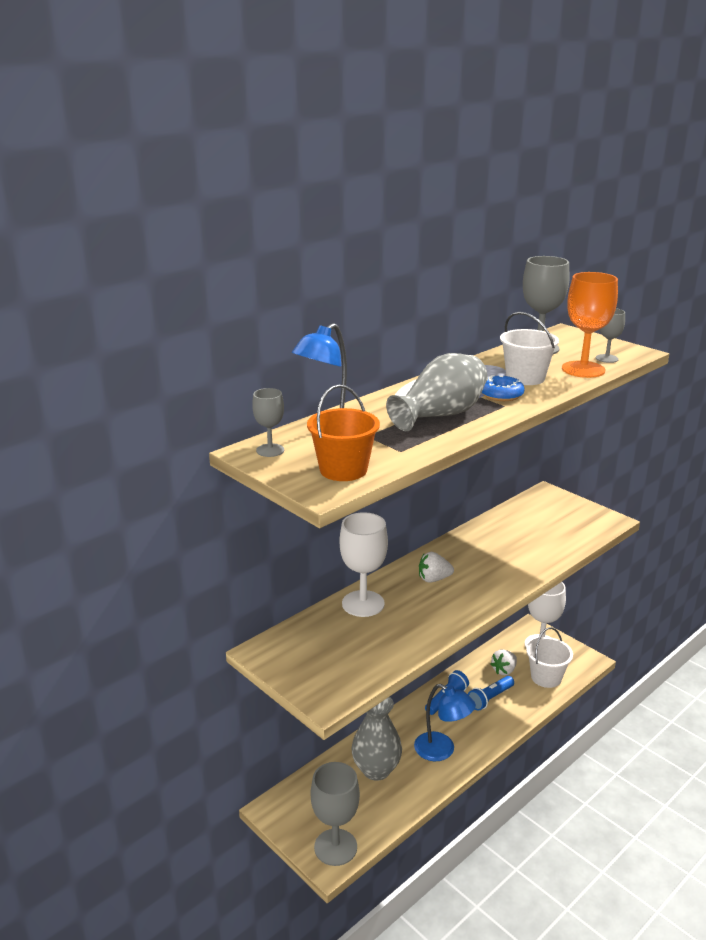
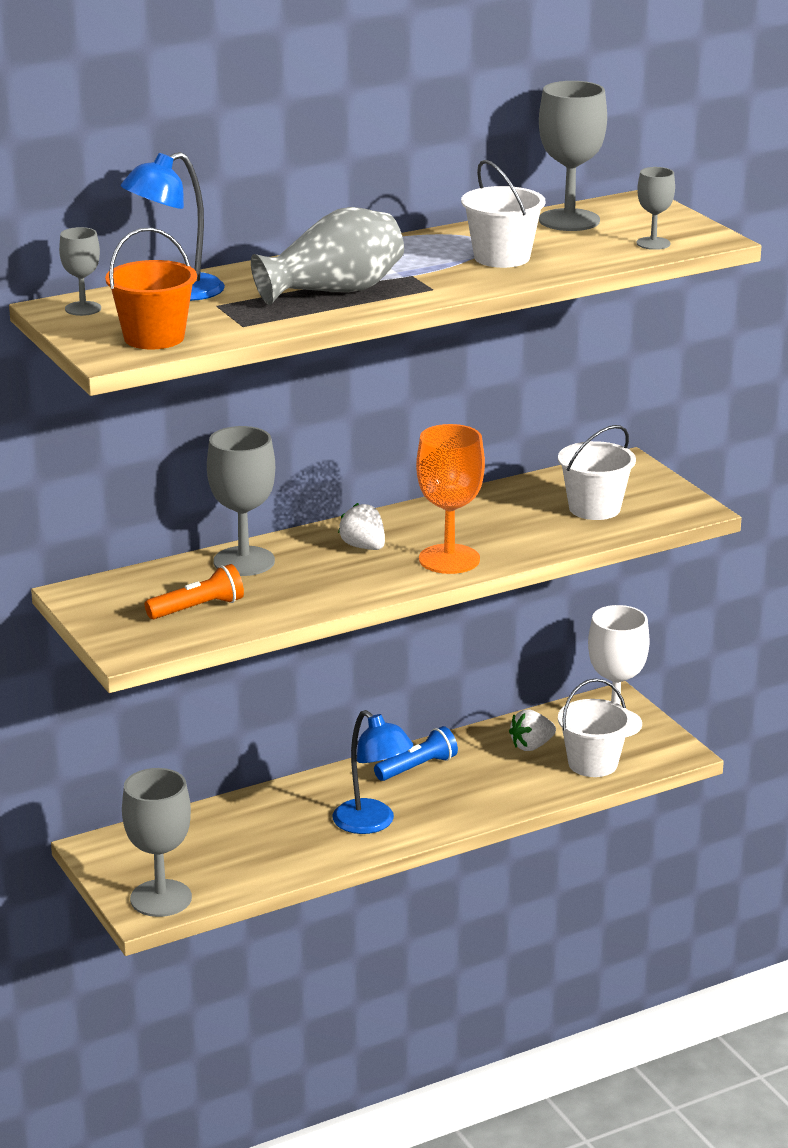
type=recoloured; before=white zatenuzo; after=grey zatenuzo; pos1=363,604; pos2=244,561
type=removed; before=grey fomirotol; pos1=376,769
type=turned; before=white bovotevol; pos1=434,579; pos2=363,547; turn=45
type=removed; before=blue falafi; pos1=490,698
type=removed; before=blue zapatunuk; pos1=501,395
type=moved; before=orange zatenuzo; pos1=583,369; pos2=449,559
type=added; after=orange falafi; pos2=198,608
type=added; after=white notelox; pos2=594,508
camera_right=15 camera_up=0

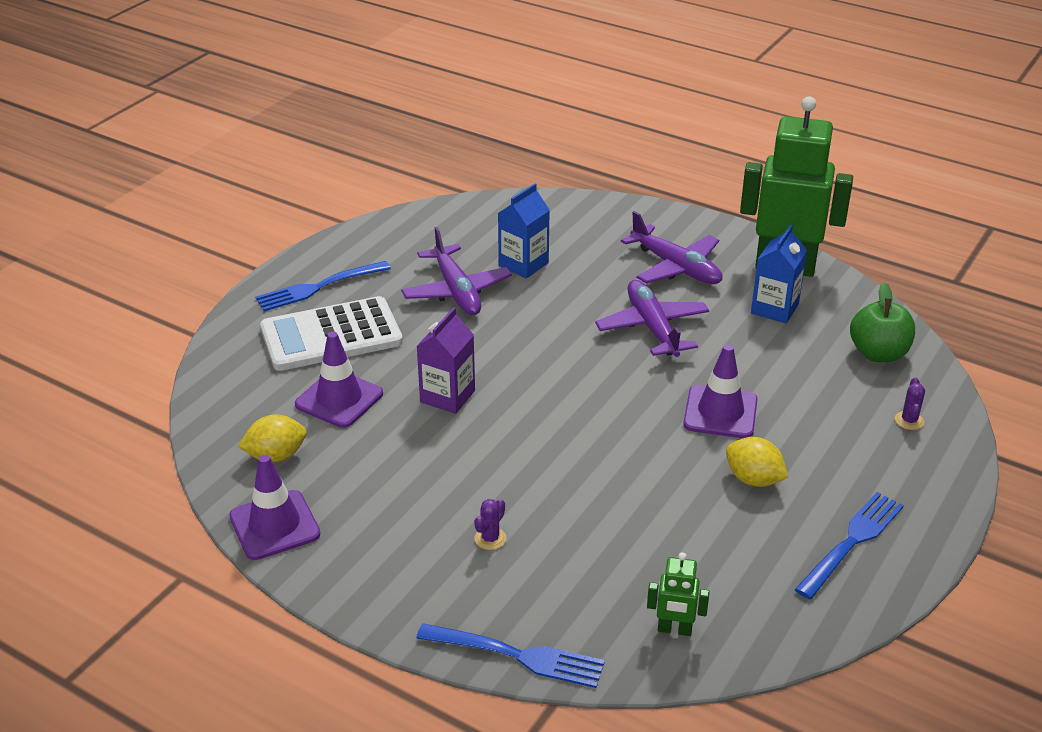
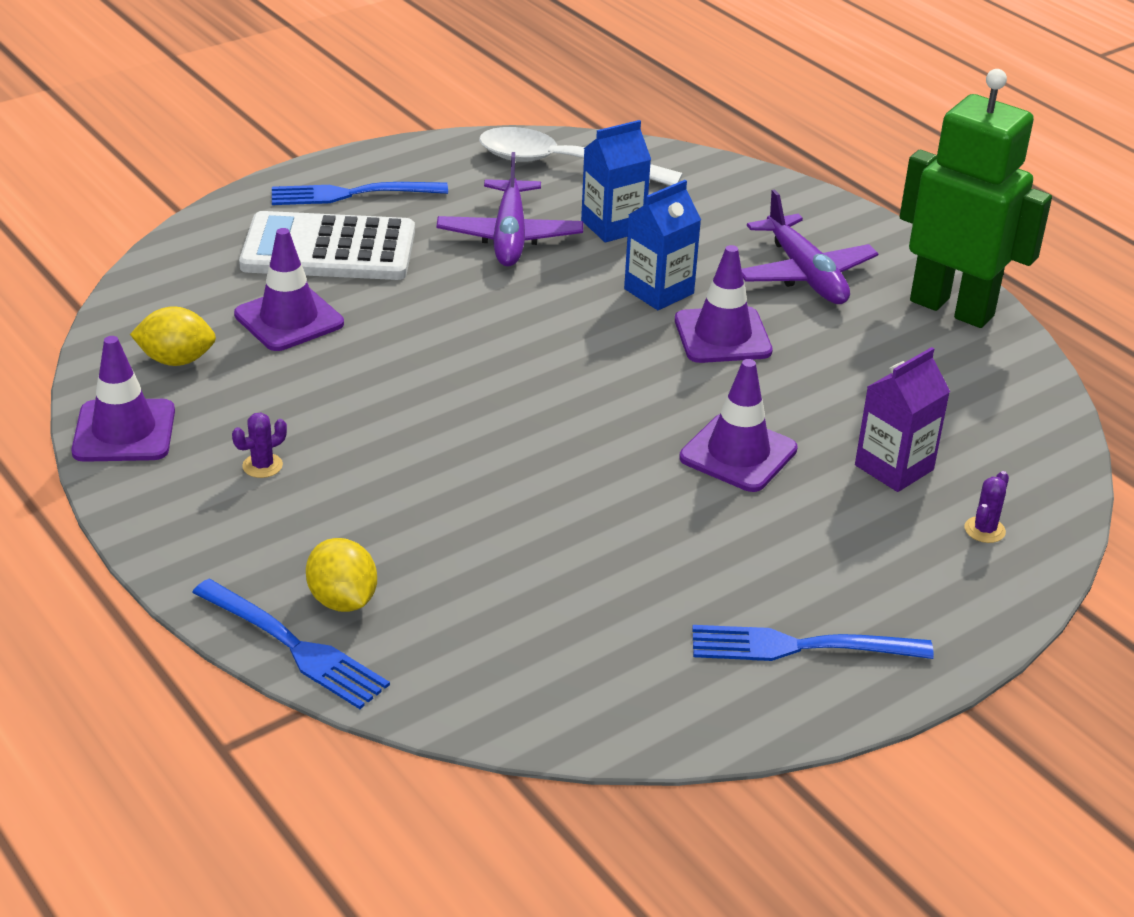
type=moved; before=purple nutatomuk; pos1=447,396; pos2=894,467
type=moved; before=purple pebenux; pos1=490,538; pos2=262,466
type=replaced; before=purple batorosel; after=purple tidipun; pos1=652,327; pos2=722,336
type=removed; before=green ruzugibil; pos1=674,630
type=moved; before=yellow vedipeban; pos1=753,479; pos2=342,600
type=moved; before=blue nutatomuk; pos1=774,309; pos2=659,291
type=turned; before=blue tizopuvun; pos1=852,541; pos2=799,647; turn=-150
type=removed; before=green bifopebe; pos1=878,353
type=added; after=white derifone; pos2=564,165
camera_right=20 camera_up=0

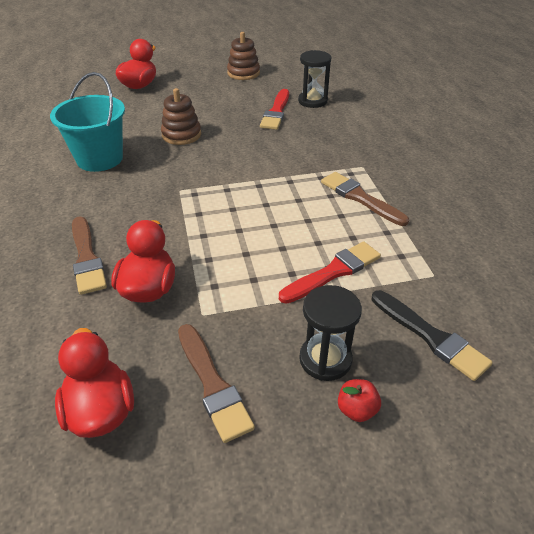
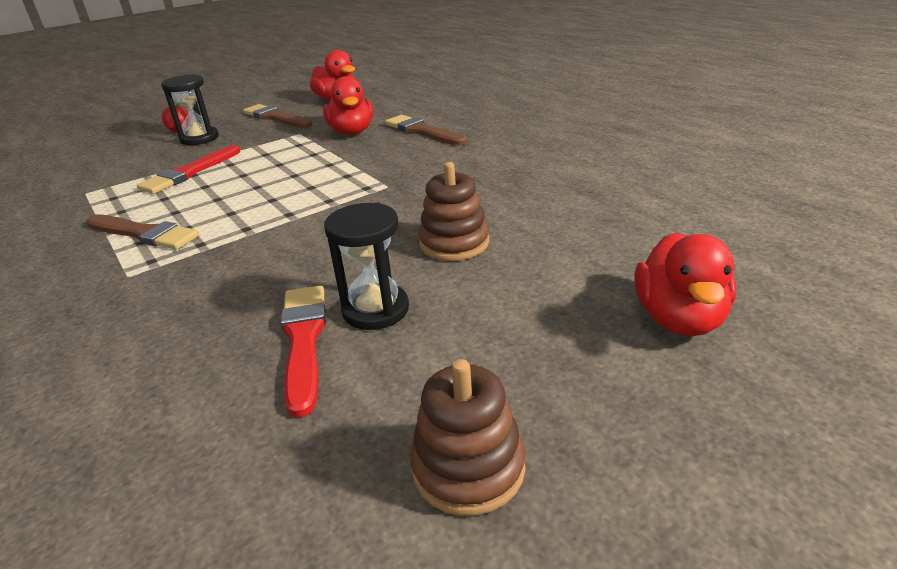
type=removed; before=turquoise notelox; pos1=100,159
type=moved; before=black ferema; pos1=312,101; pos2=375,310
type=removed; before=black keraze; pos1=431,336
camera_right=160 camera_up=-10

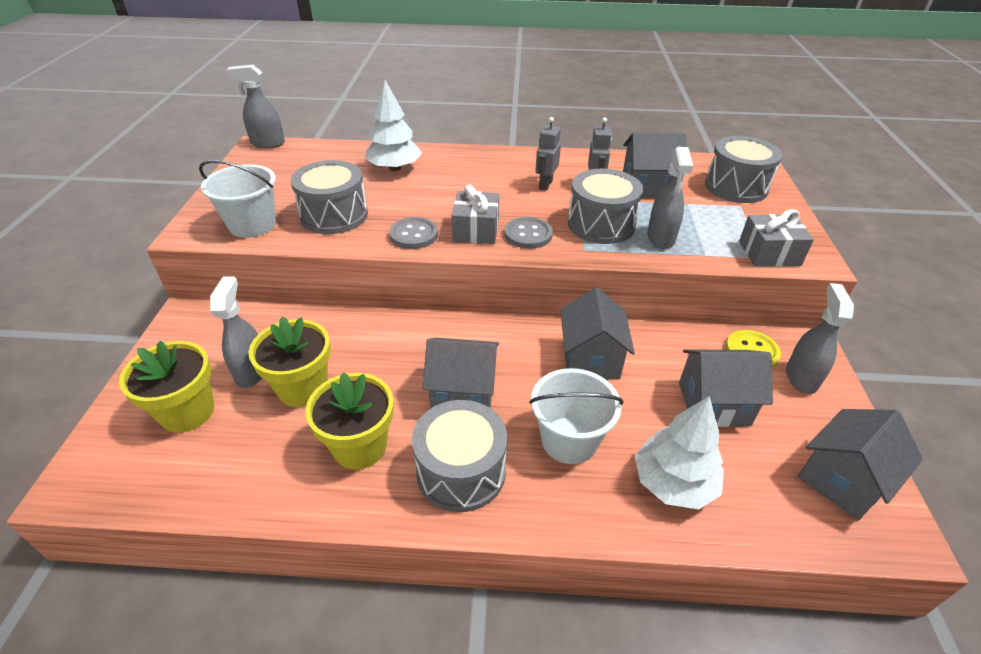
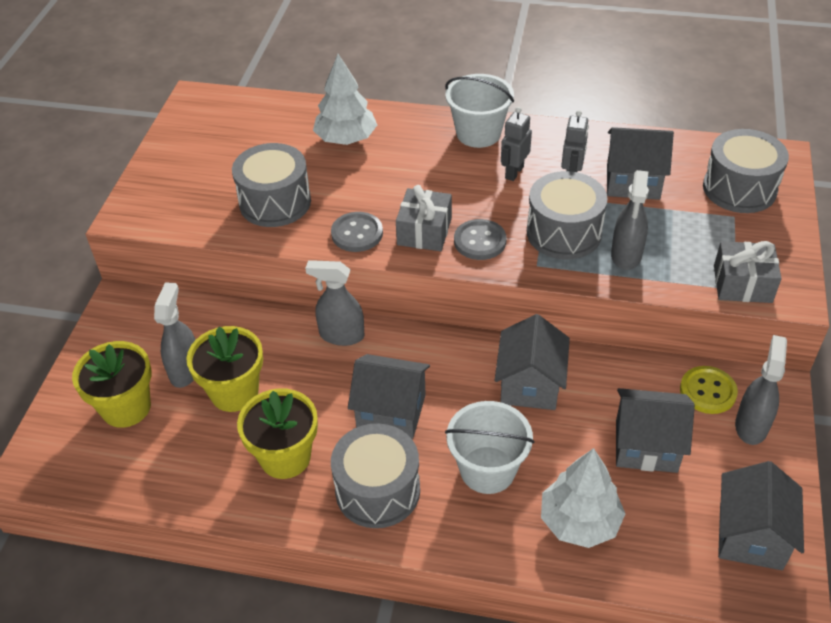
type=moved; before=white notelox; pos1=252,225; pos2=478,133
type=moved; before=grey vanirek; pos1=267,143; pos2=341,335
type=turned; before=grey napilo; pos1=842,480; pos2=750,536; turn=-45
camera_right=10 camera_up=5

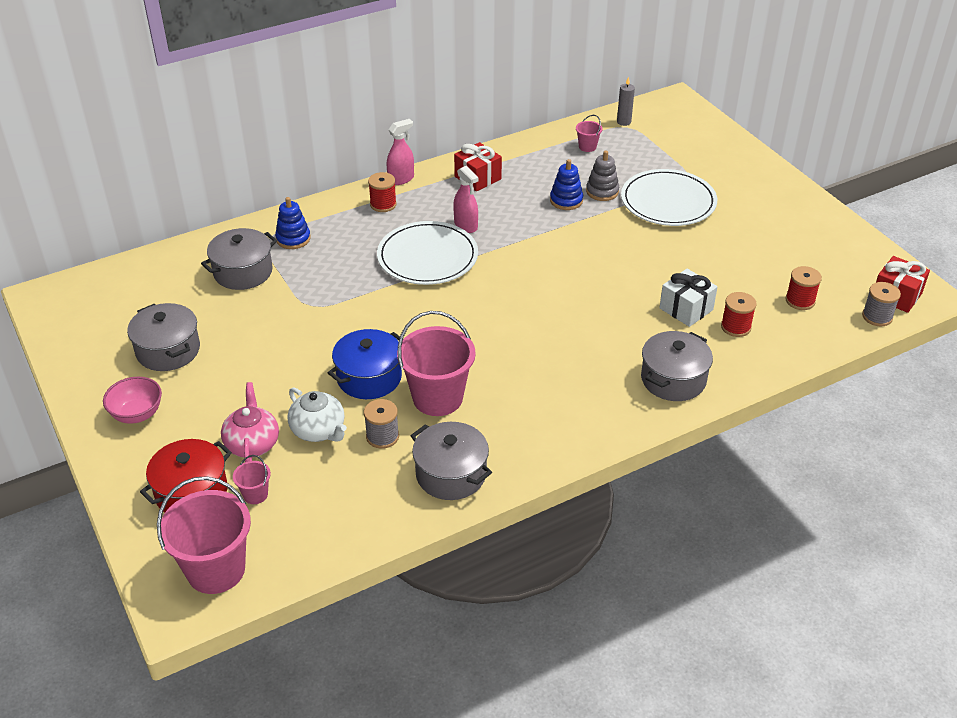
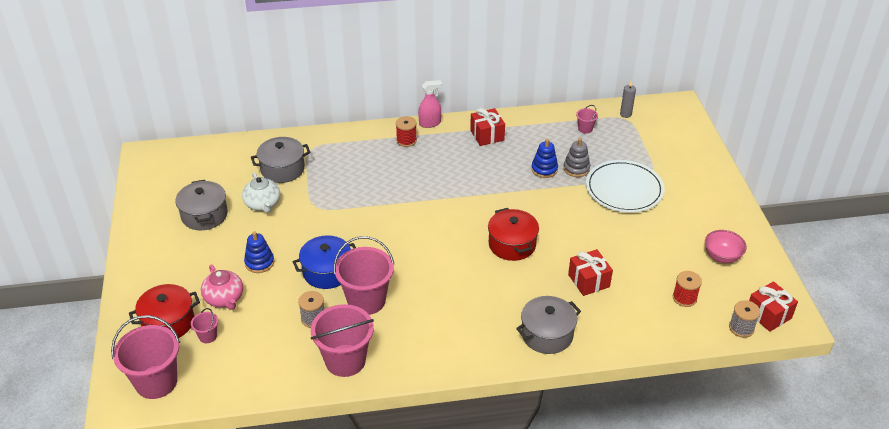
type=moved; before=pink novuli; pos1=137,414; pos2=722,256
type=turned; before=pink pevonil; pos1=252,443; pos2=224,298; turn=135
type=moved; before=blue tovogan; pos1=293,239; pos2=259,262
type=moved; before=white pevonil; pos1=318,430; pos2=263,204
type=removed; before=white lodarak; pos1=427,257
type=replaced; before=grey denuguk; after=pink notelox; pos1=451,474; pos2=345,360
type=removed; before=pink vanirek; pos1=466,226
type=recoloured; before=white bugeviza; after=red bugeviza; pos1=686,309; pos2=588,281
type=removed; before=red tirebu; pos1=735,327
type=added; after=red denuguk; pos2=512,244
camera_right=20 camera_up=0

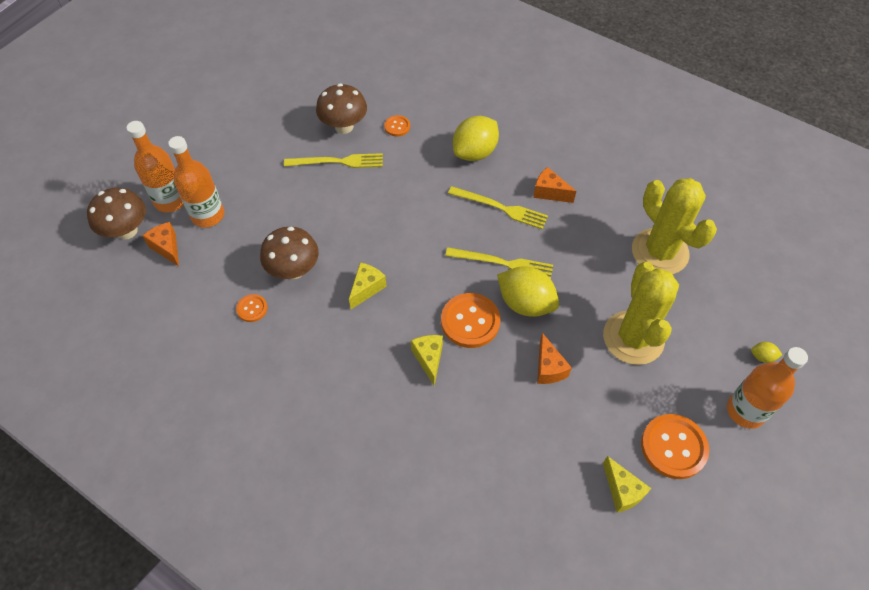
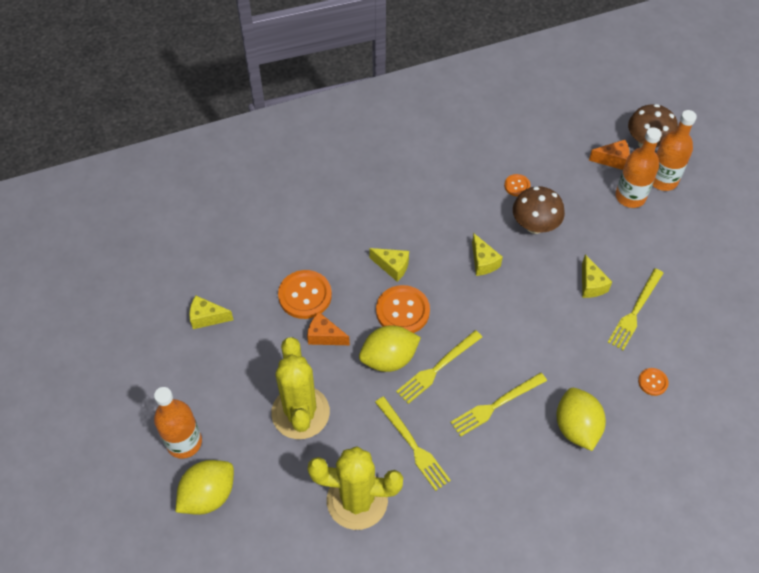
type=removed; before=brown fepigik; pos1=344,126
type=removed; before=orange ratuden; pos1=549,192
type=turned; before=yellow pebenux; pos1=633,338; pos2=300,412; turn=45
type=moved; before=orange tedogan; pos1=673,447; pos2=305,295
type=resized; before=yellow vedipeban; pos1=762,357; pos2=208,495; scale=2.37
type=added; after=yellow tizopuvun; pos2=413,445
type=added; after=yellow ratuden; pos2=591,284
camera_right=125 camera_up=0

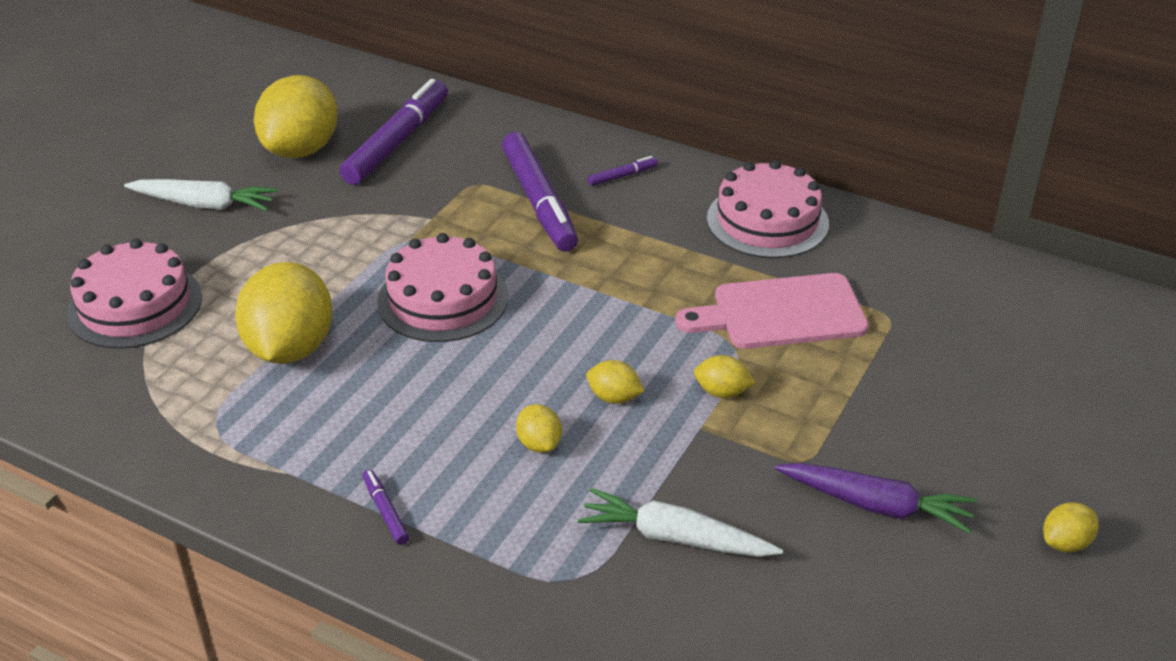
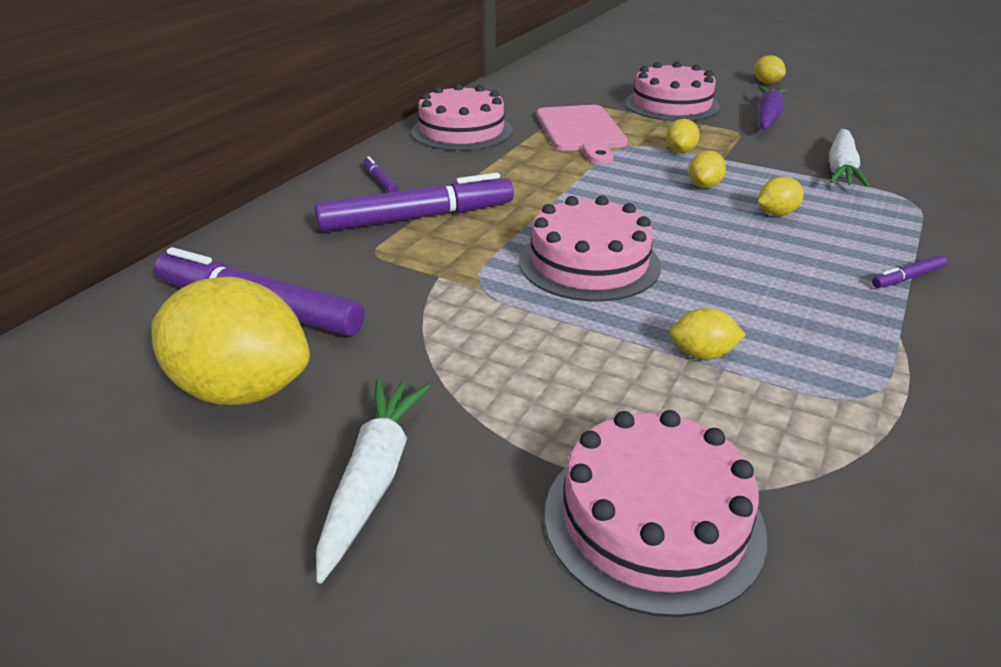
type=resized; before=yellow vedipeban; pos1=290,348; pos2=702,354; scale=0.45
type=added; after=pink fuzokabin; pos2=671,105
camera_right=-90 camera_up=-5

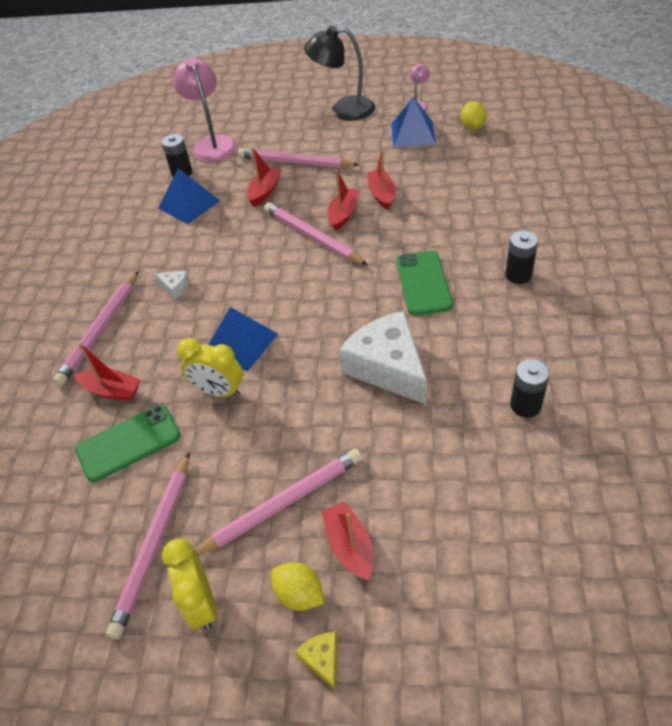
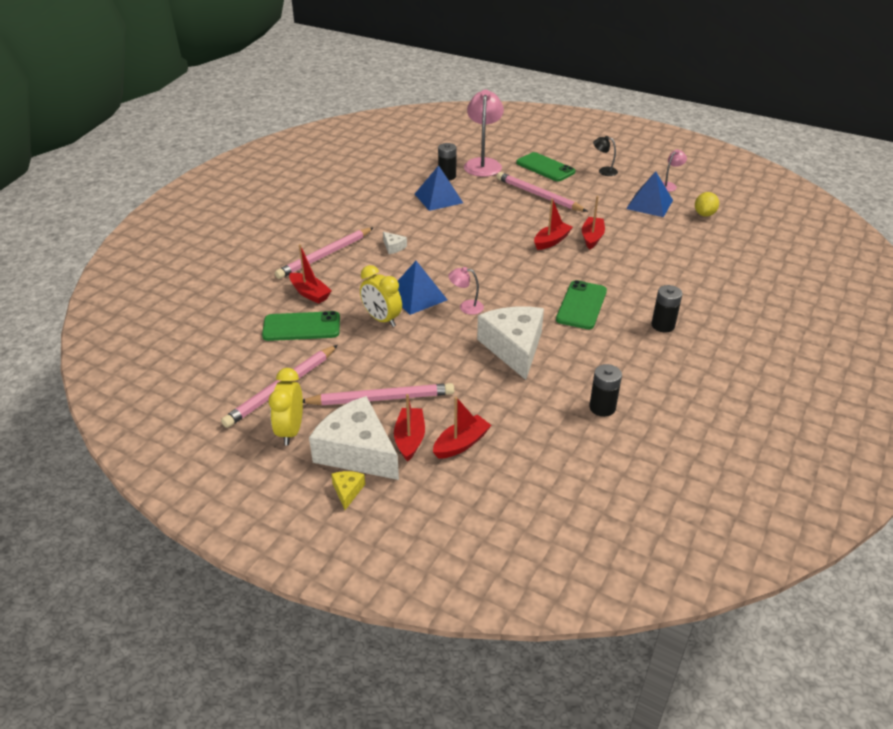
type=moved; before=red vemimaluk; pos1=265,192; pos2=461,444
type=removed; before=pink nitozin; pos1=312,237
type=replaced; before=yellow vedipeban; after=white ratuden; pos1=299,594; pos2=357,451
type=resized; before=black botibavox; pos1=343,110; pos2=604,171; scale=0.49
type=added; after=pink botibavox; pos2=466,307
type=added; after=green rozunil; pos2=545,167
camera_right=20 camera_up=-10

